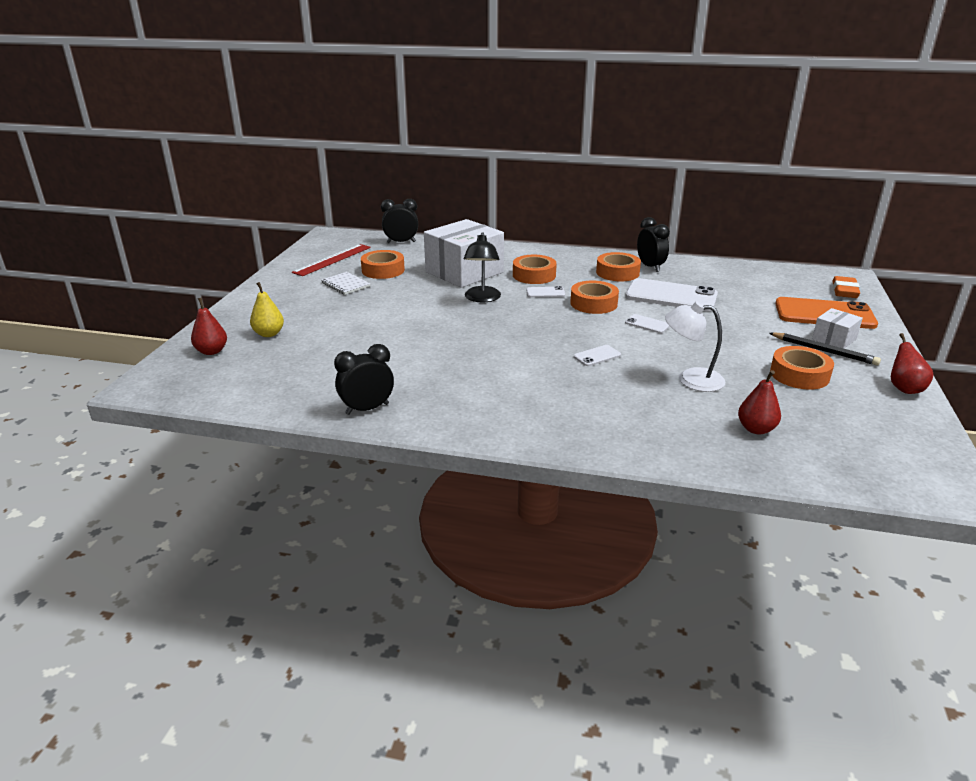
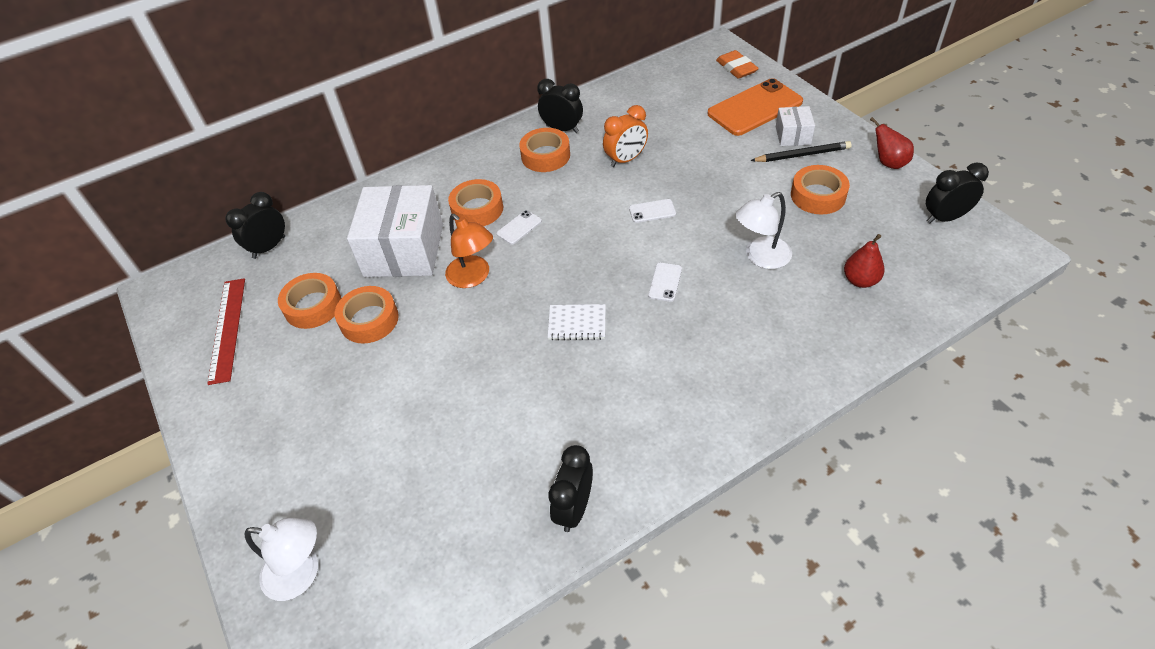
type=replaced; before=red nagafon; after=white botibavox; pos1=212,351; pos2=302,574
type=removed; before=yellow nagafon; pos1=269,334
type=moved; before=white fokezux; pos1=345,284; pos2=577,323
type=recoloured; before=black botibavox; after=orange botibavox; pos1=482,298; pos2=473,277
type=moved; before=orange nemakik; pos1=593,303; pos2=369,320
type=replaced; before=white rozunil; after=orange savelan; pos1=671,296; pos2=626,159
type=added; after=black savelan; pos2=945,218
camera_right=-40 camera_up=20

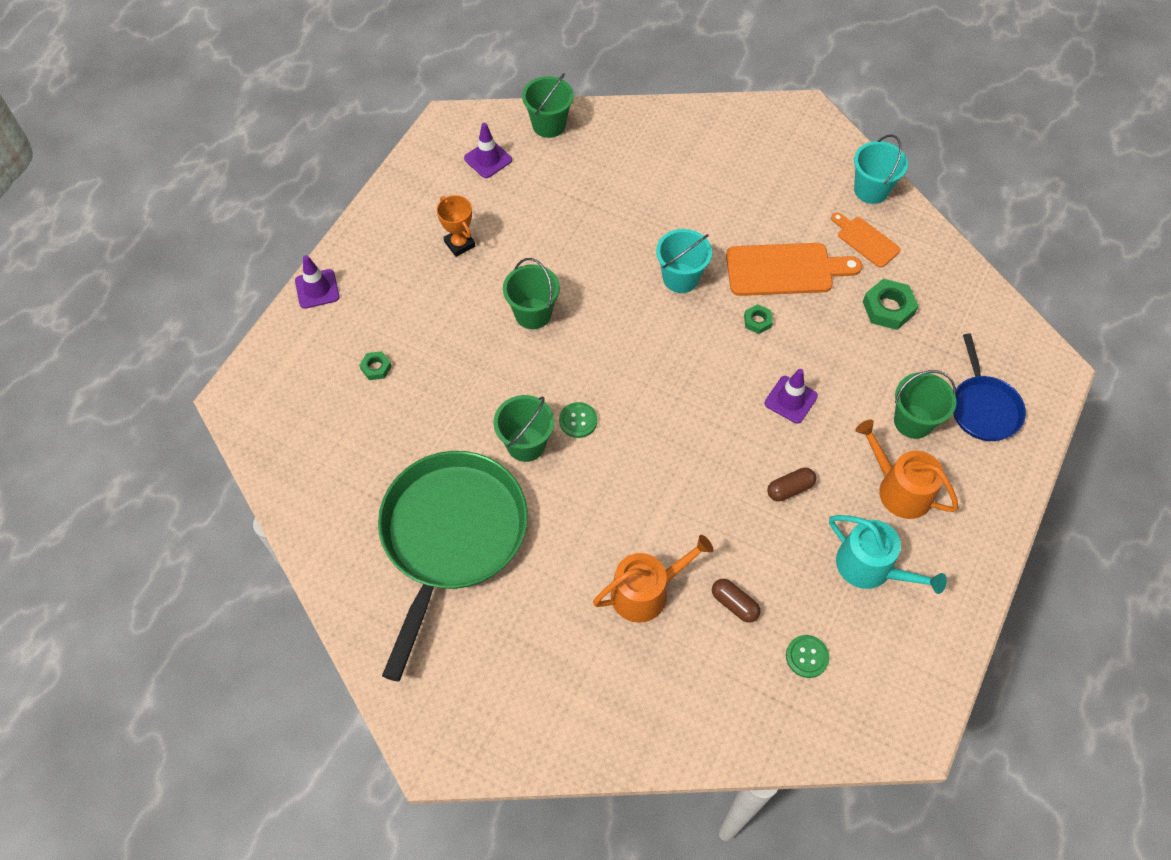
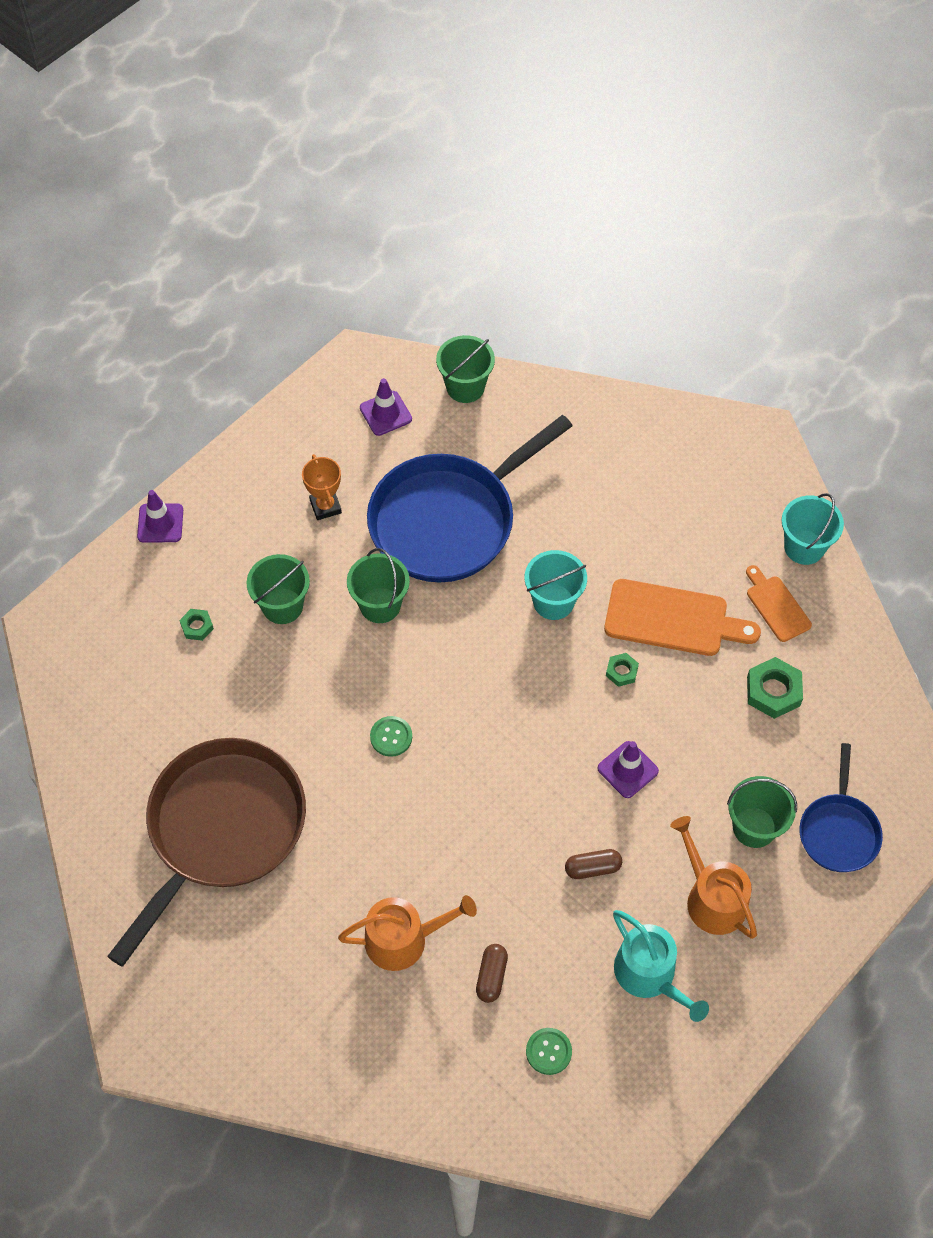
type=recoloured; before=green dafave; after=brown dafave; pos1=451,537; pos2=222,830
type=moved; before=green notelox; pos1=526,444; pos2=282,606
type=turned; before=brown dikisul; pos1=734,604; pos2=491,976; turn=45
type=added; after=blue dafave; pos2=449,520
camera_right=15 camera_up=0

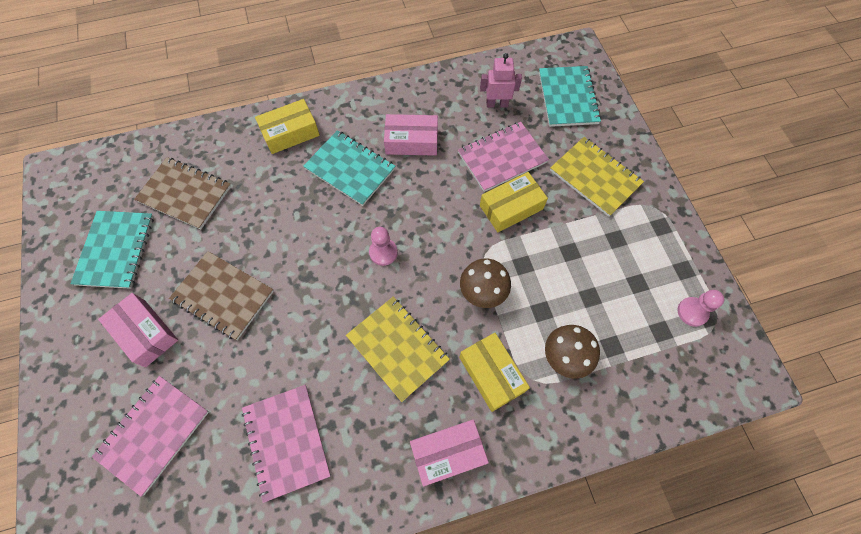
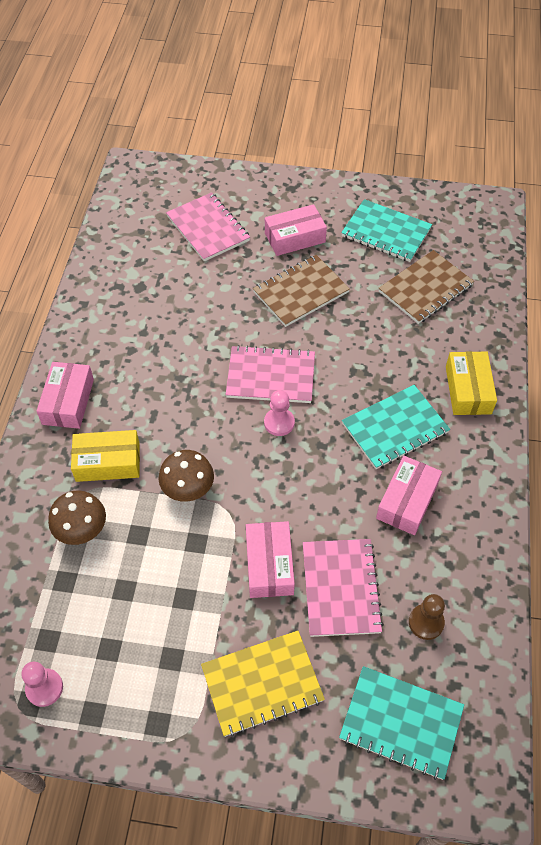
type=moved; before=pink fokezux; pos1=286,441; pos2=271,376
type=removed; before=yellow fokezux; pos1=397,348
type=replaced; before=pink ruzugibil; after=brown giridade; pos1=497,104; pos2=426,622
type=recoloured; before=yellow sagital; after=pink sagital; pos1=511,207; pos2=269,565
camera_right=115 camera_up=-10

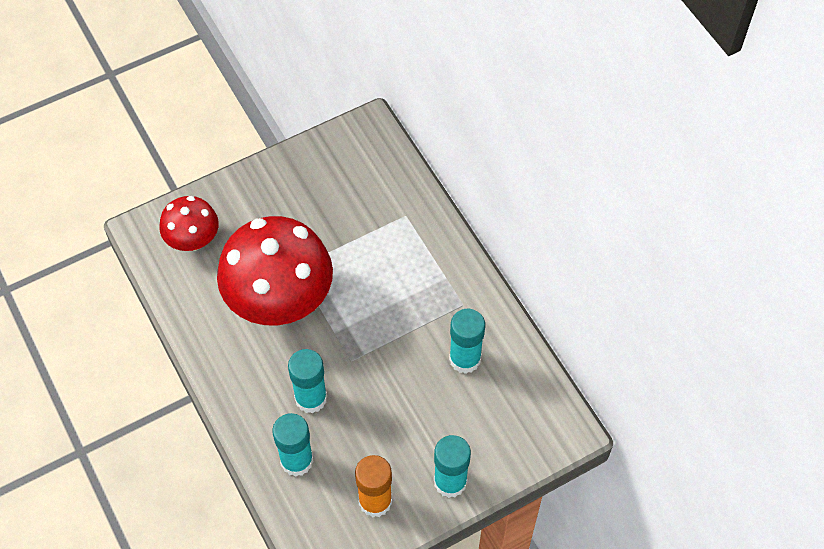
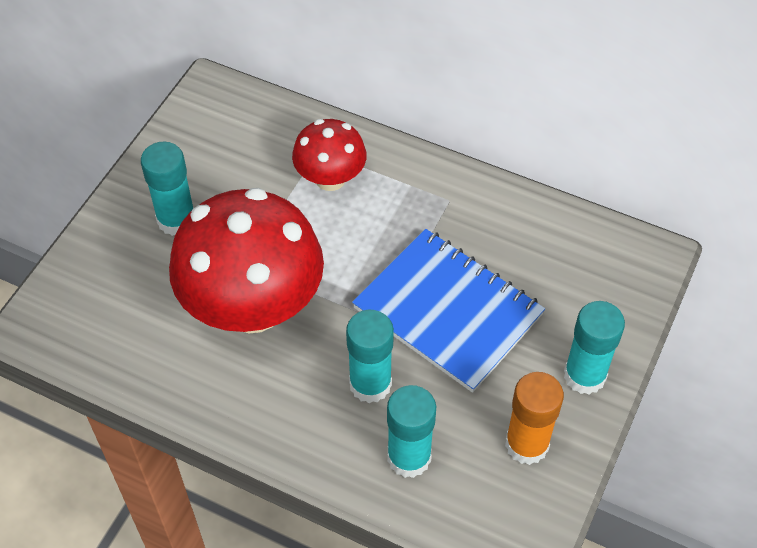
type=moved; before=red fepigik; pos1=193,240; pos2=330,178
type=moved; before=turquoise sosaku; pos1=465,359; pos2=176,220
type=added; after=blue fokezux; pos2=448,311
camera_right=-35 camera_up=-5

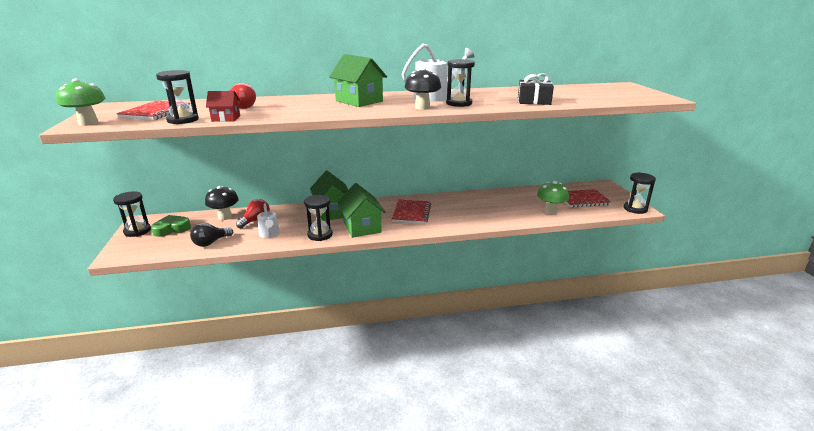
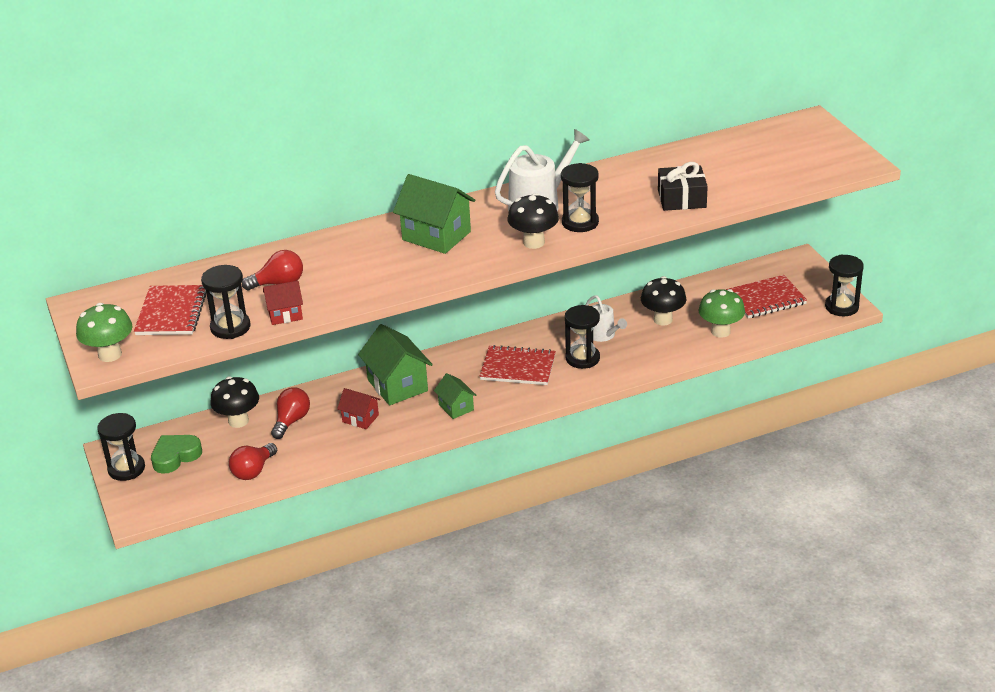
type=recoloured; before=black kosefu; after=red kosefu; pos1=210,243; pos2=253,471
type=moved; before=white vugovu; pos1=269,234; pos2=603,335
type=moved; before=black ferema; pos1=320,235; pos2=582,358
type=resized; before=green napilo; pos1=362,227; pos2=456,407; scale=0.56
type=turned; before=red fokezux; pos1=411,213; pos2=518,367; turn=-75
type=added; after=red napilo; pos2=360,418
type=added; after=black fepigik; pos2=663,319
camera_right=-10 camera_up=10

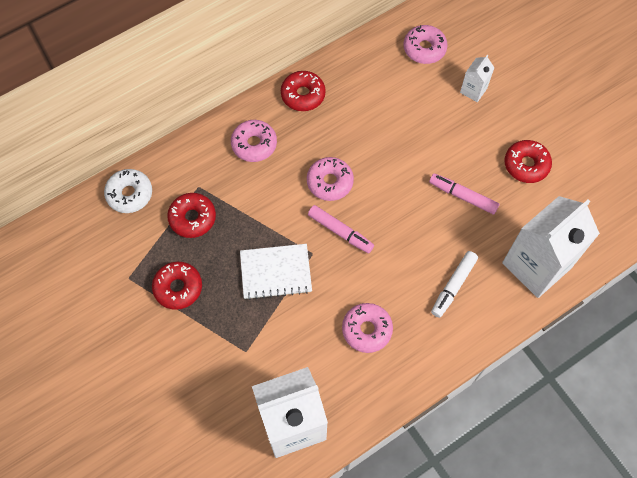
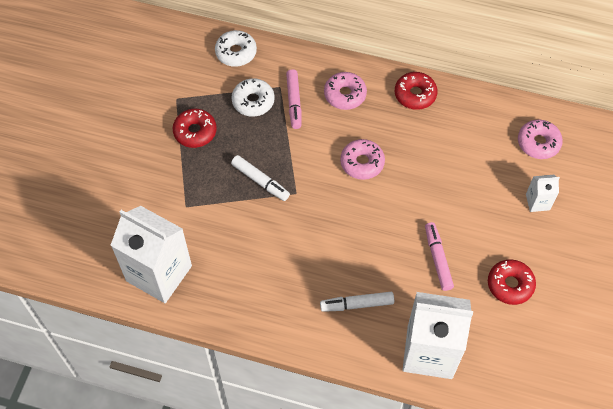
type=recoloured; before=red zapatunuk; after=white zapatunuk; pos1=192,218; pos2=253,101
type=replaced; before=white fokezux; after=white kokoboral; pos1=275,272; pos2=260,181
type=moved; before=pink kokoboral; pos1=340,231; pos2=294,102
type=removed; before=pink zapatunuk; pos1=367,330
camera_right=50 camera_up=-5

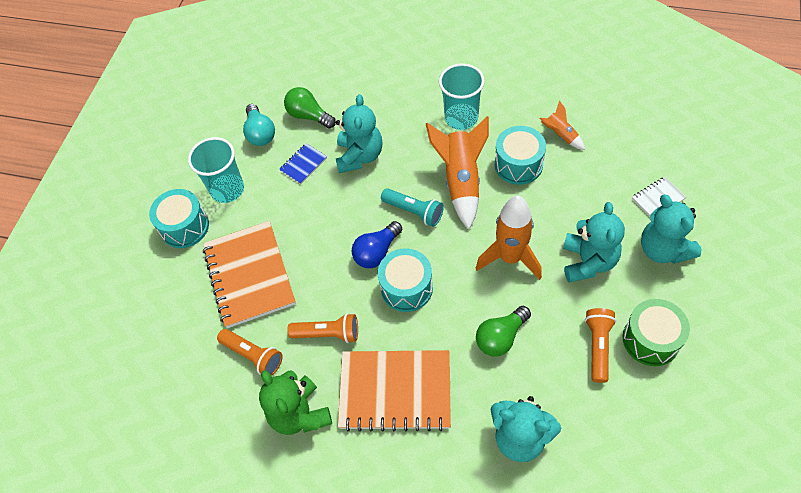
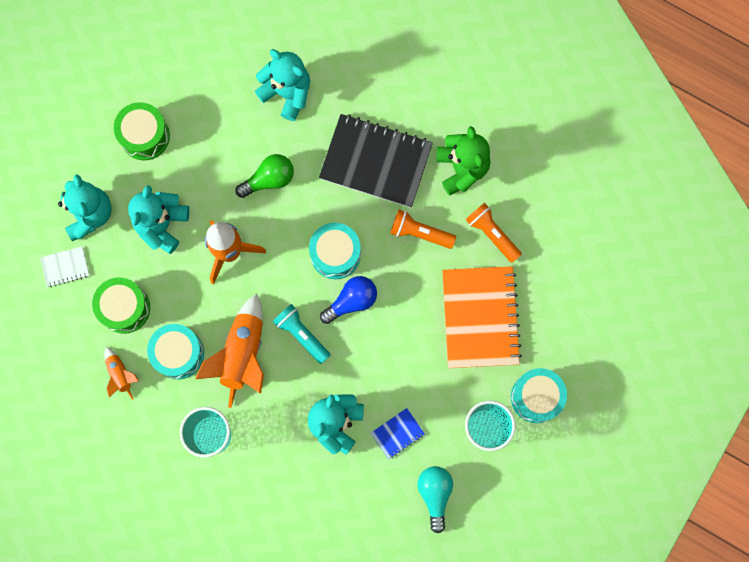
type=removed; before=green kosefu; pos1=309,116
type=recoloured; before=orange fokezux; after=black fokezux; pos1=395,391; pos2=376,162
type=removed; before=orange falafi; pos1=598,346
type=added; after=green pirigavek; pos2=124,308
camera_right=-170 camera_up=20

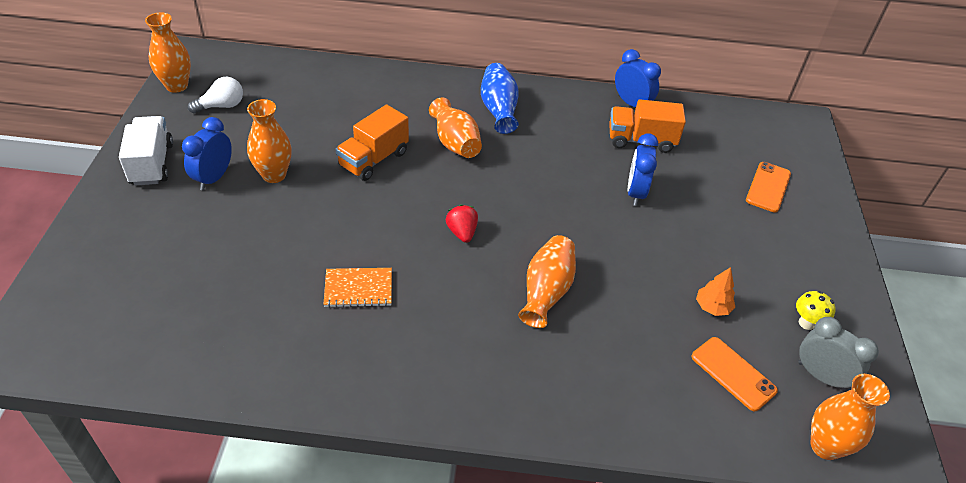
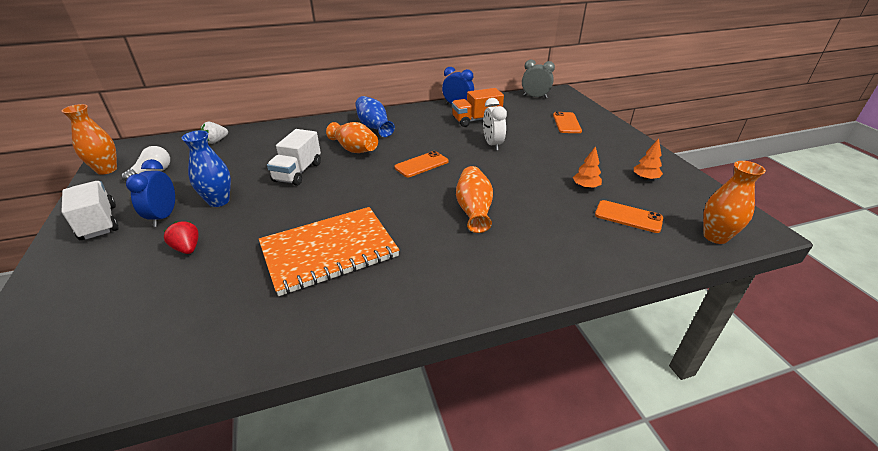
type=recoloured; before=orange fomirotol; after=blue fomirotol; pos1=274,175; pos2=219,201
type=resized; before=orange fokezux; pos1=358,289; pos2=329,251; scale=2.07
type=recoloured; before=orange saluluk; after=white saluluk; pos1=373,159; pos2=298,172
type=moved; before=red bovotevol; pos1=462,232; pos2=187,248
type=recoloured; before=blue savelan; after=white savelan; pos1=635,193; pos2=492,144
type=replaced; before=yellow fepigik; after=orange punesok; pos1=806,323; pos2=645,178
type=moved; before=grey savelan; pos1=820,376; pos2=535,97
type=added; after=white bovotevol; pos2=216,141
type=added; after=orange rozunil; pos2=421,164
camera_right=-20 camera_up=-10

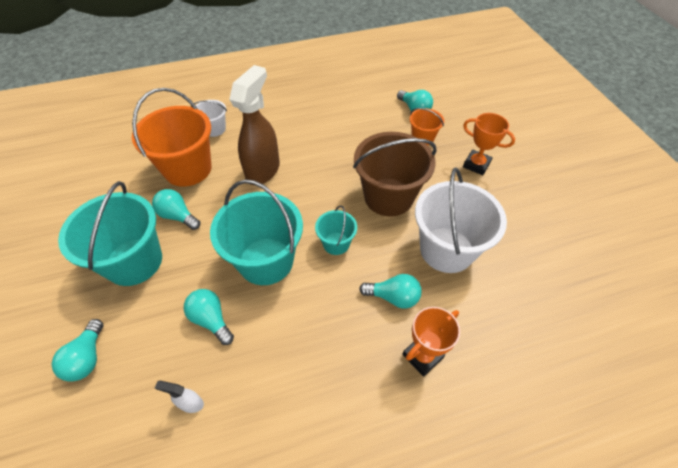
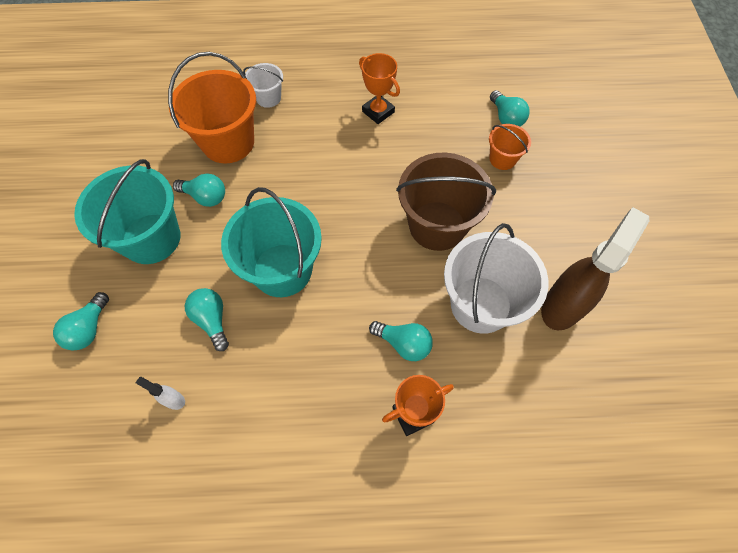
type=turned; before=turquoise kosefu; pos1=178,216; pos2=205,197; turn=150
type=moved; before=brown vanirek; pos1=263,170; pos2=563,305
type=removed; before=turquoise notelox; pos1=336,243
type=moved; before=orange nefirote; pos1=476,165; pos2=378,112
camera_right=15 camera_up=10

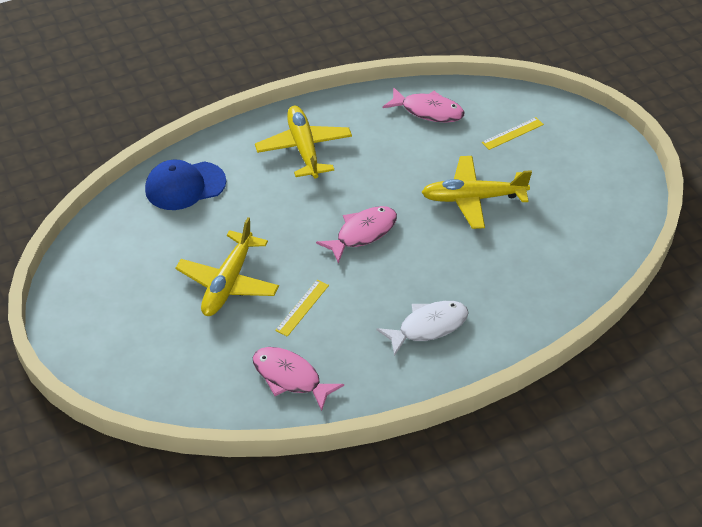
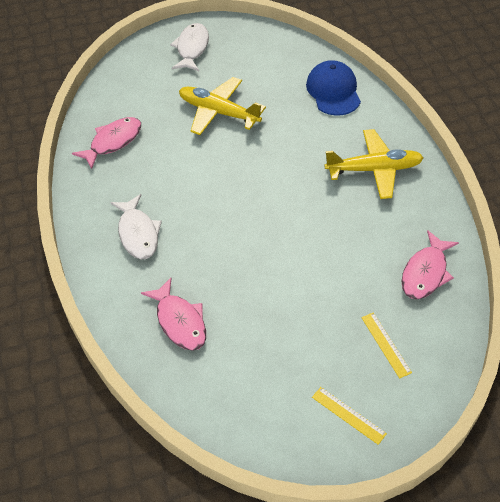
type=moved; before=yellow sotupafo; pos1=302,307; pos2=348,415
type=moved; before=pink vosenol; pos1=362,233; pos2=180,321
type=removed; before=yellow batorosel; pos1=473,198
type=added; after=white vosenol; pos2=192,48
camera_right=100 camera_up=5

